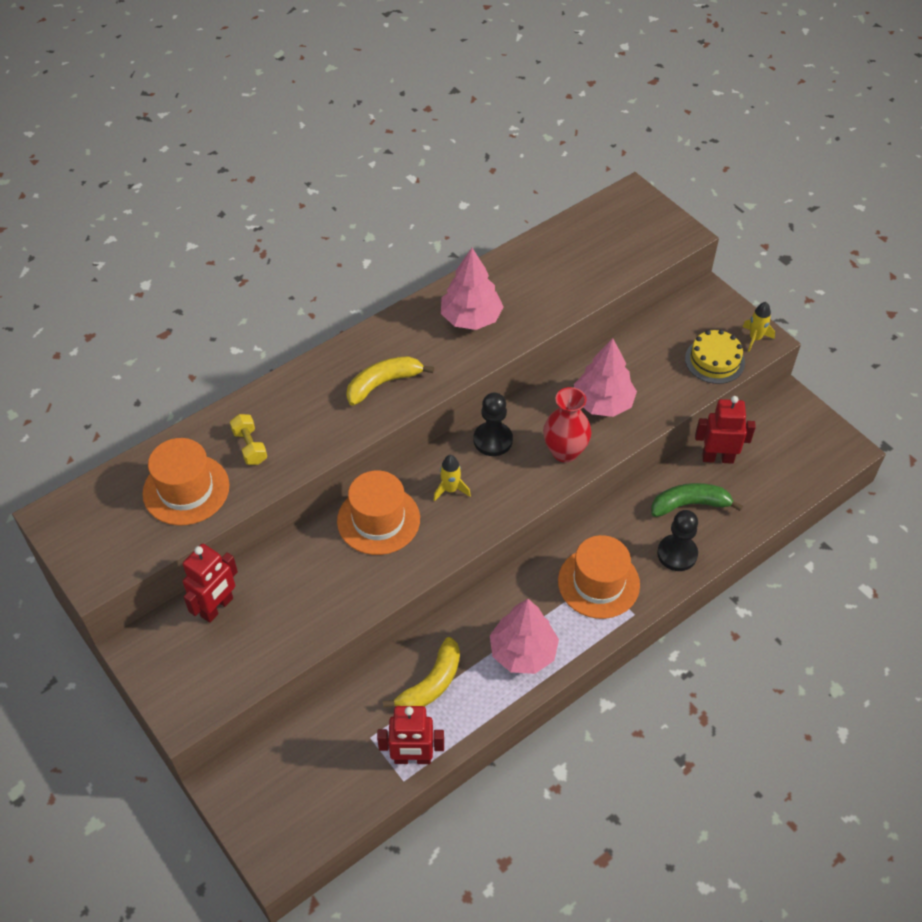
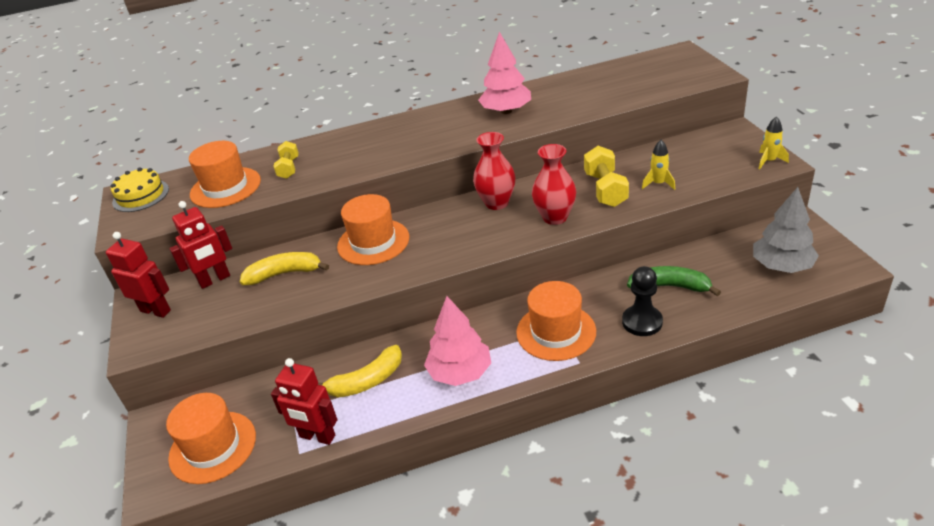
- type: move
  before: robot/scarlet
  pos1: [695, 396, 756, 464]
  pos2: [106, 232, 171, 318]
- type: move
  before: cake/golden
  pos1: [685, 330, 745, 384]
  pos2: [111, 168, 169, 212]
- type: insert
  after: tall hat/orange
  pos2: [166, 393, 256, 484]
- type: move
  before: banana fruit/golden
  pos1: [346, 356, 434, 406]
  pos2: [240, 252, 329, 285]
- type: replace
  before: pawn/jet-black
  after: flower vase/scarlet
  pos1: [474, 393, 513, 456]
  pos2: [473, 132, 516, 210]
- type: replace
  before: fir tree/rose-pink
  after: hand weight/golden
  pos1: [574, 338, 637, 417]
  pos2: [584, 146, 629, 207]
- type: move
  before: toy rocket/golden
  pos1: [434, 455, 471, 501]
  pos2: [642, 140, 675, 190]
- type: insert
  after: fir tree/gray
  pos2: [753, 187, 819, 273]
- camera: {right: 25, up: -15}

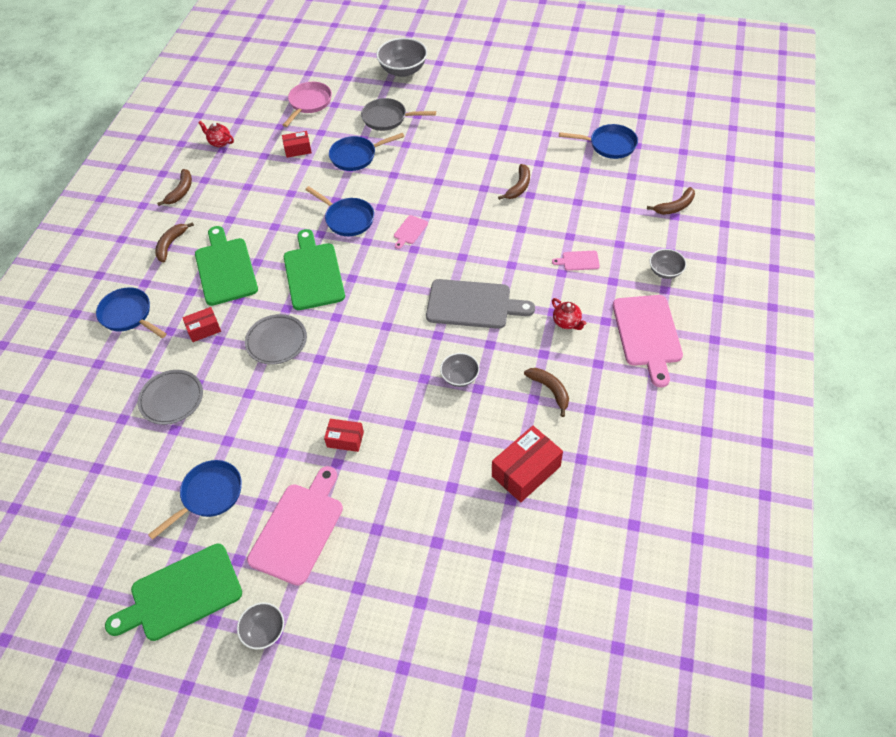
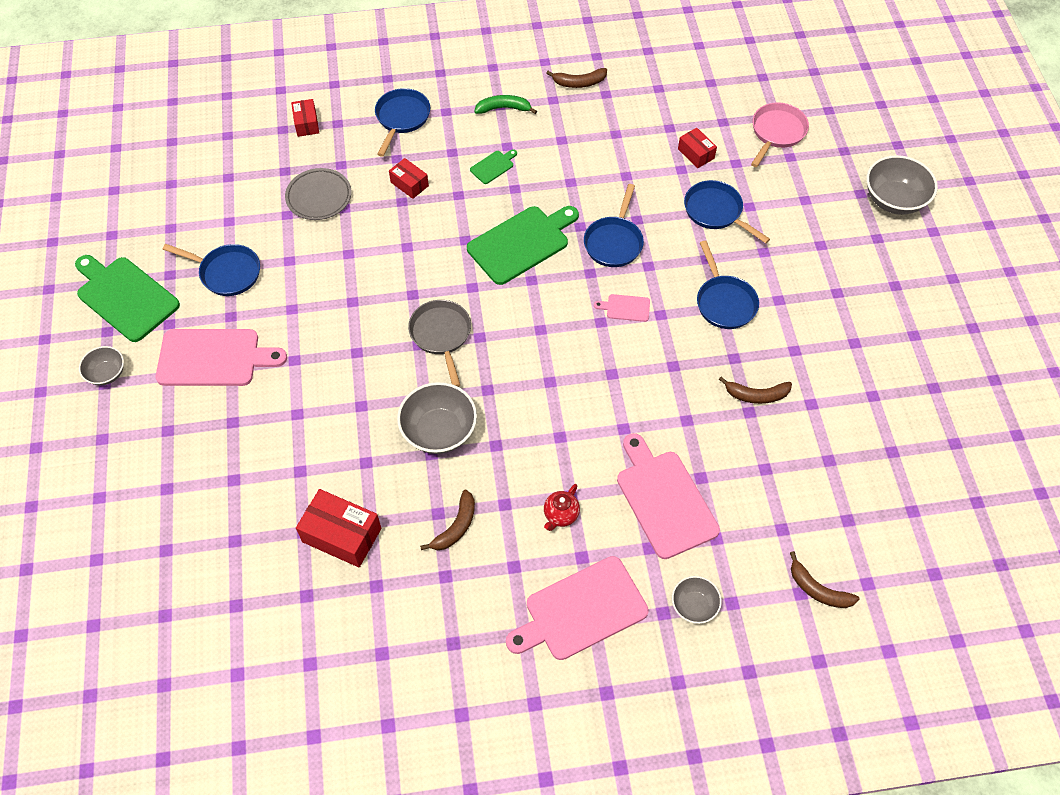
- type: move
  before: parcel/scarlet
  pos1: [324, 419, 364, 452]
  pos2: [291, 99, 319, 137]
- type: resize
  before: serving bowl/gray
  pos1: [440, 353, 480, 387]
  pos2: [397, 382, 477, 454]
  scale: 1.73
- type: move
  before: skillet/gray
  pos1: [361, 98, 436, 131]
  pos2: [408, 300, 471, 387]
- type: resize
  before: bread board/green
  pos1: [195, 226, 258, 306]
  pos2: [470, 149, 517, 184]
  scale: 0.45
- type: recolor
  before: banana fruit/dark brown
  after: banana fruit/green
  pos1: [155, 222, 194, 262]
  pos2: [474, 95, 537, 114]
- type: resize
  before: bread board/rose-pink
  pos1: [552, 251, 600, 271]
  pos2: [617, 433, 720, 559]
  scale: 2.21
- type: move
  before: skillet/royal blue
  pos1: [559, 124, 638, 159]
  pos2: [697, 241, 759, 329]
- type: rotate
  before: skillet/rose-pink
  pos1: [283, 82, 332, 127]
  pos2: [751, 102, 809, 167]
  turn: -60
- type: delete
  before: teapot/scarlet
  pos1: [198, 121, 234, 147]
- type: delete
  before: dinner plate/gray
  pos1: [245, 314, 307, 365]
- type: delete
  before: bread board/gray
  pos1: [426, 279, 535, 329]
- camera: {right: 65, up: 5}

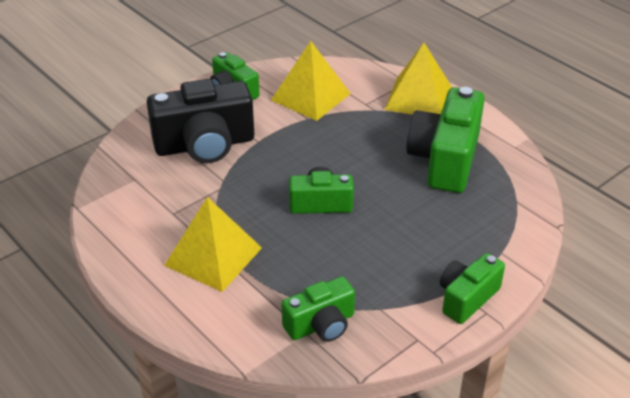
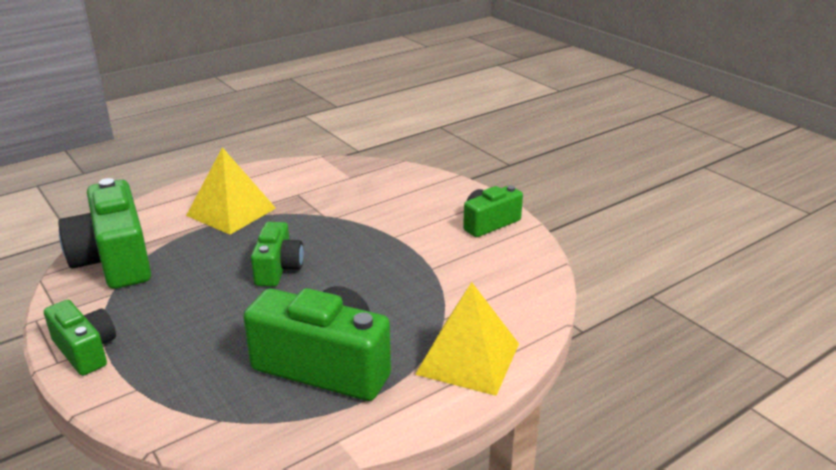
- type: resize
  before: compact camera/green
  pos1: [281, 277, 355, 342]
  pos2: [58, 178, 151, 289]
  scale: 1.72
- type: delete
  before: compact camera/jet-black
  pos1: [147, 79, 254, 163]
- type: delete
  before: pyramid/golden
  pos1: [271, 41, 351, 121]
- camera: {right: 95, up: -10}

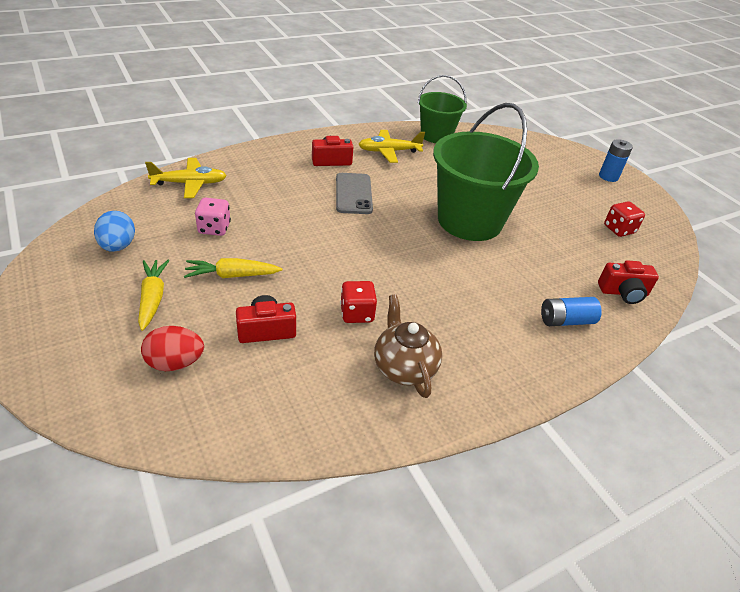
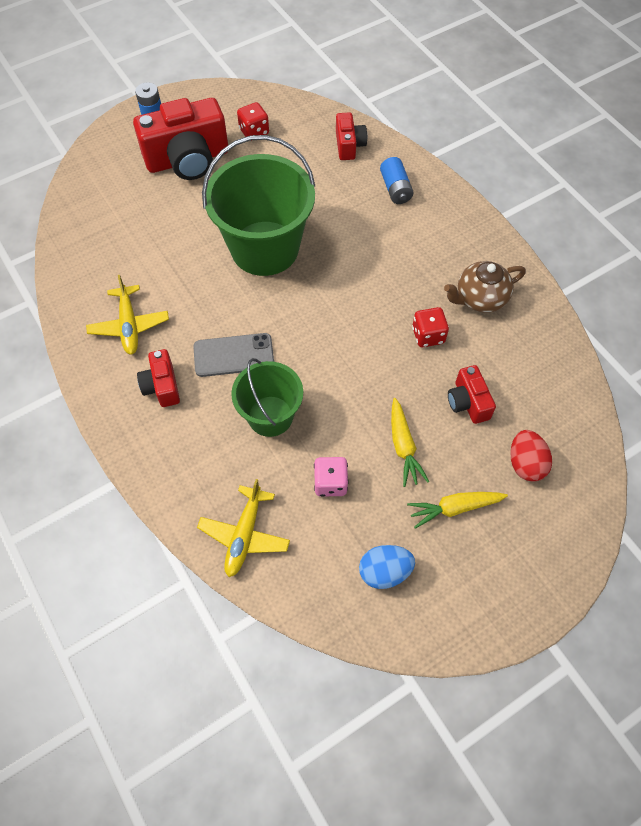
- type: insert
  after: compact camera/scarlet
  pos2: [133, 98, 228, 180]
- type: rotate
  before: toy plane/golden
  pos1: [145, 158, 227, 198]
  pos2: [197, 479, 290, 577]
  turn: -150
- type: move
  before: bucket/green
  pos1: [418, 75, 467, 143]
  pos2: [231, 358, 303, 437]
- camera: {right: -90, up: 20}

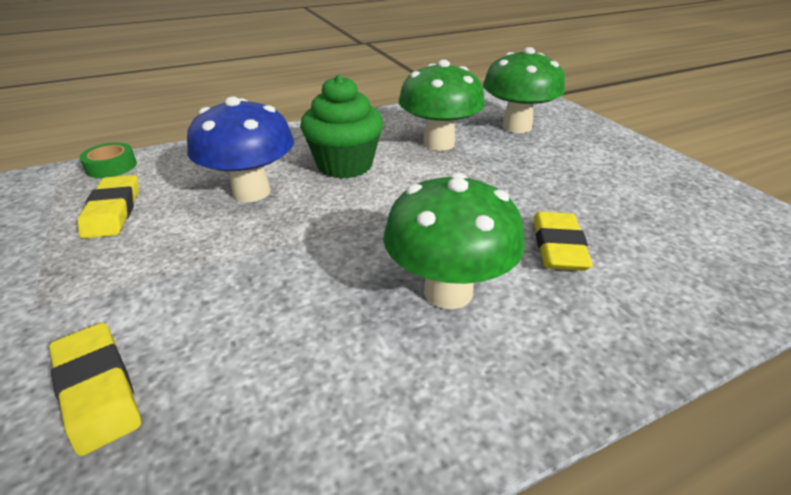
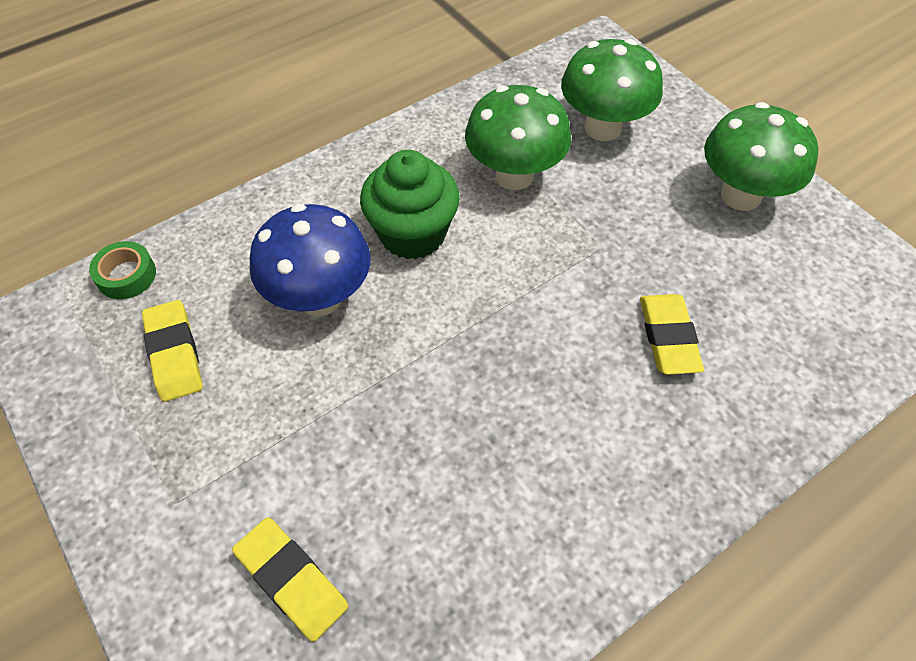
- type: move
  before: mushroom/green
  pos1: [383, 173, 525, 309]
  pos2: [704, 102, 818, 211]
- camera: {right: -10, up: 20}

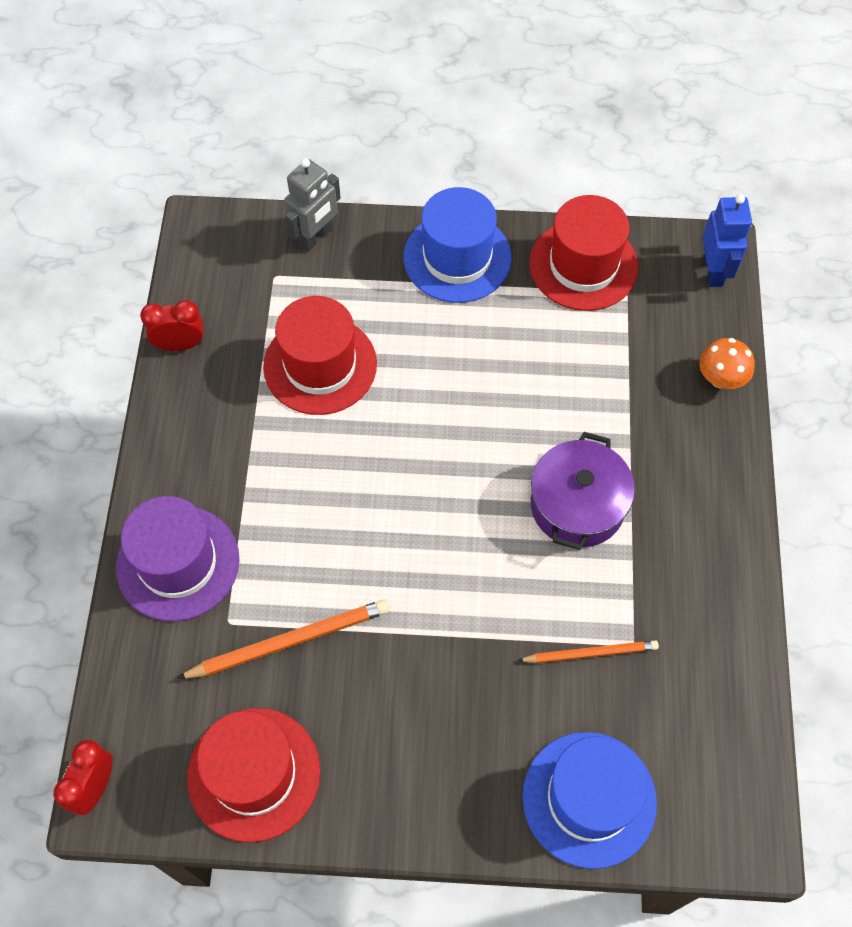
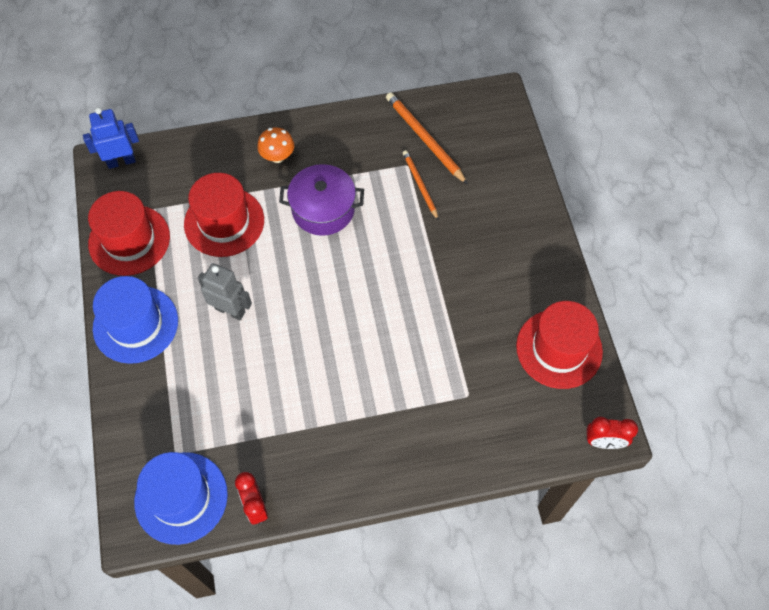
- type: move
  before: tall hat/royal blue
  pos1: [522, 732, 657, 869]
  pos2: [134, 452, 228, 545]
- type: move
  before: tall hat/scarlet
  pos1: [263, 296, 377, 415]
  pos2: [184, 173, 264, 257]
- type: move
  before: robot/gray
  pos1: [284, 158, 341, 252]
  pos2: [198, 263, 252, 320]
- type: move
  before: mushroom/orange
  pos1: [699, 338, 755, 389]
  pos2: [257, 127, 294, 163]
- type: move
  before: lead pencil/orange
  pos1: [177, 599, 390, 679]
  pos2: [386, 92, 468, 184]
- type: delete
  before: tall hat/violet
  pos1: [116, 496, 239, 621]
- camera: {right: -105, up: 0}

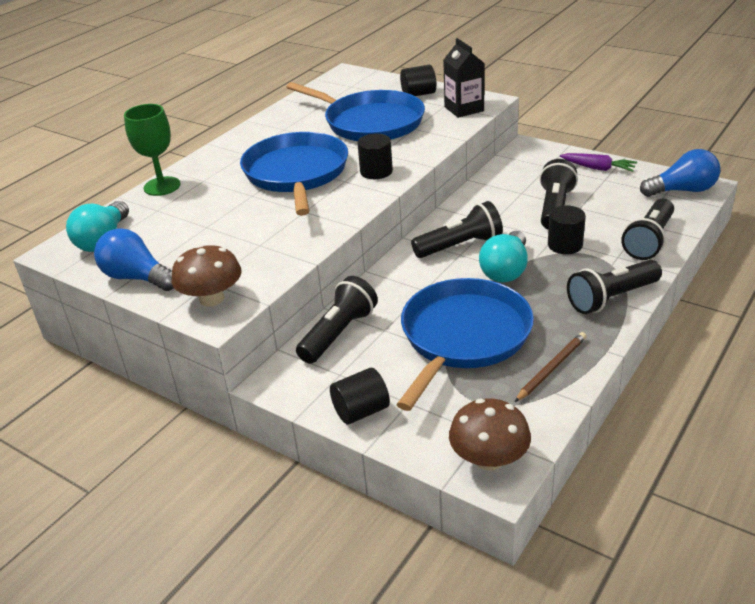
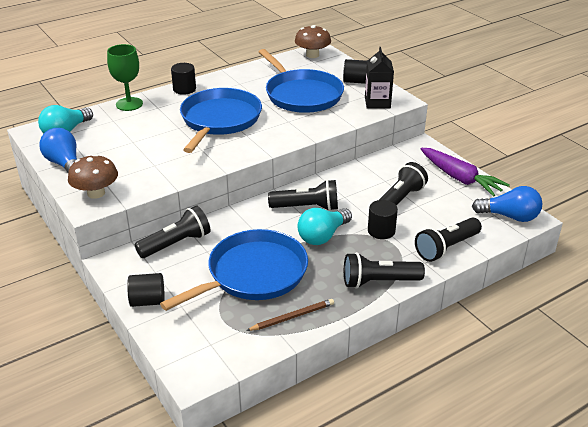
- type: move
  before: solid cylinder/jet-black
  pos1: [358, 134, 393, 179]
  pos2: [171, 63, 196, 95]
- type: move
  before: mushroom/dark brown
  pos1: [449, 398, 531, 471]
  pos2: [295, 25, 331, 58]
- type: resize
  before: carrot/violet
  pos1: [560, 153, 637, 172]
  pos2: [421, 148, 510, 197]
  scale: 1.62
- camera: {right: 20, up: 0}

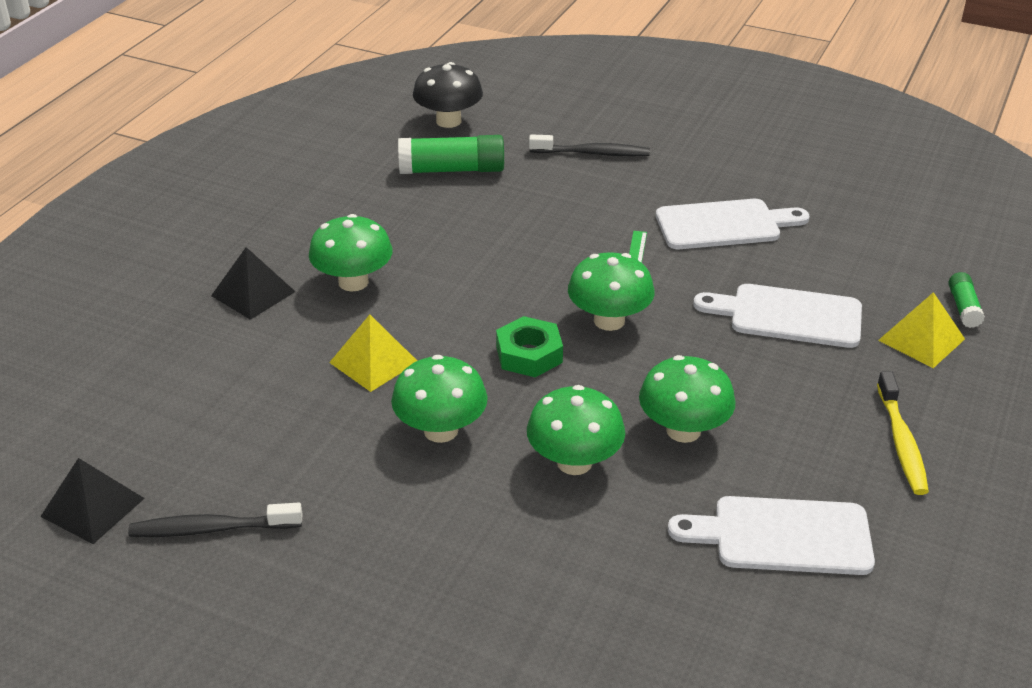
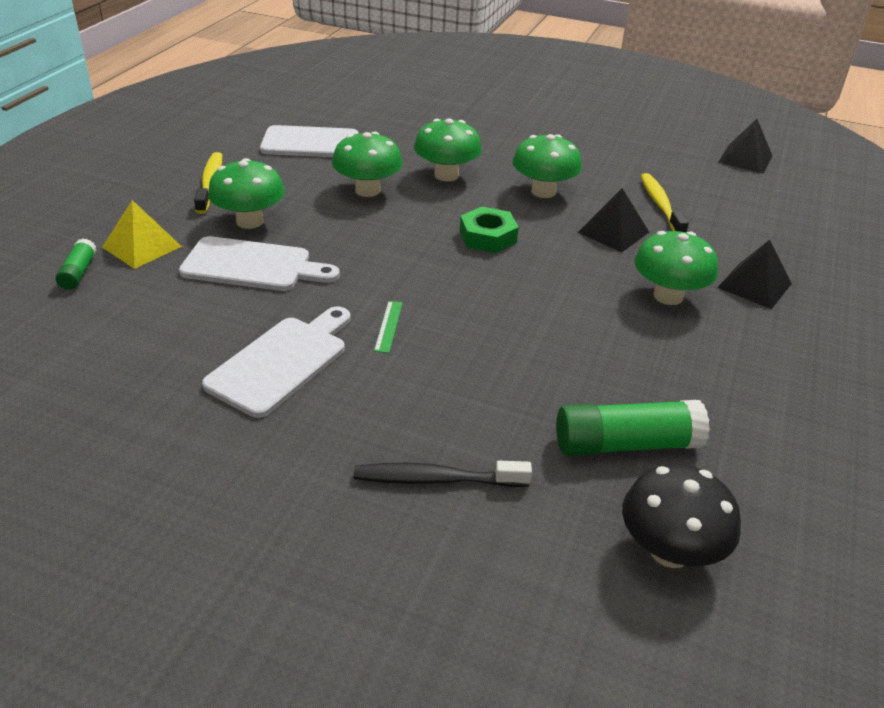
- type: rotate
  before: bread board/snow-white
  pos1: [656, 199, 810, 249]
  pos2: [202, 307, 351, 418]
  turn: 135
- type: move
  before: mushroom/green
  pos1: [568, 252, 655, 331]
  pos2: [208, 158, 285, 229]
- type: recolor
  before: pyramid/golden
  after: pyramid/jet-black
  pos1: [329, 315, 417, 392]
  pos2: [577, 188, 649, 252]
- type: insert
  after: tooth brush/golden
  pos2: [641, 173, 689, 232]
- type: delete
  before: tooth brush/jet-black
  pos1: [128, 503, 303, 537]
- camera: {right: 175, up: 0}

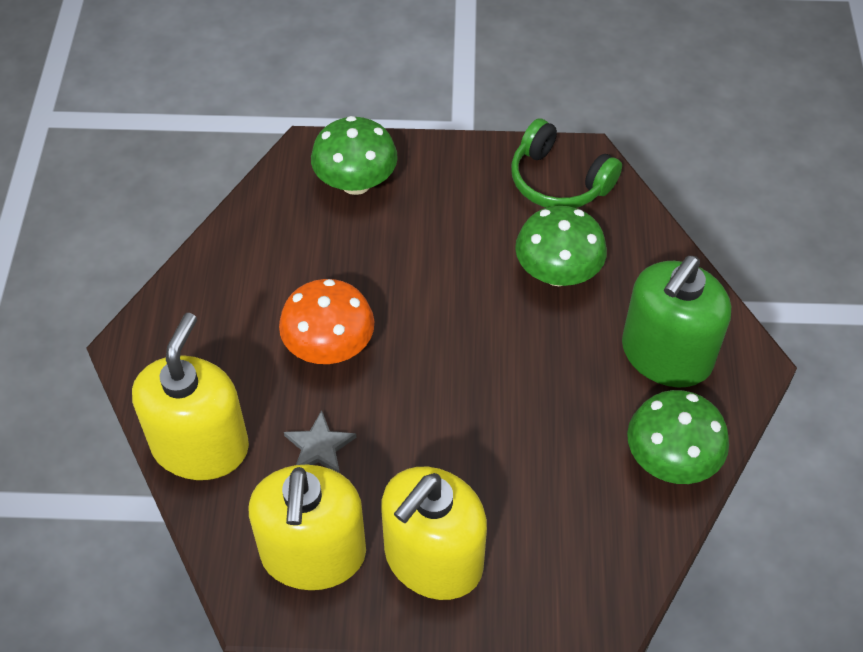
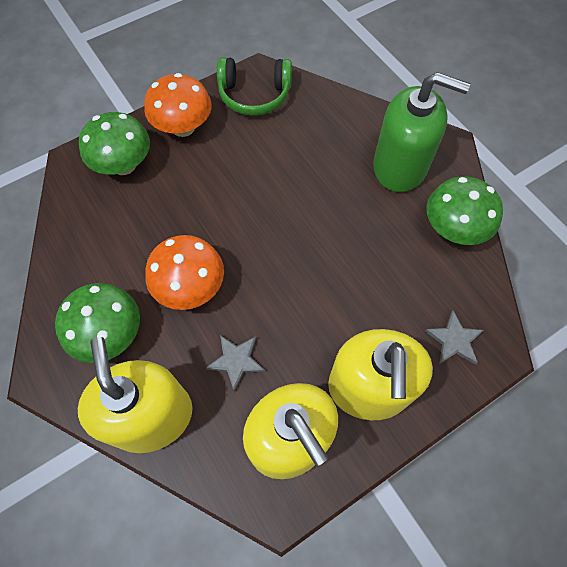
- type: move
  before: mushroom/green
  pos1: [515, 206, 607, 286]
  pos2: [55, 283, 140, 363]
- type: insert
  after: mushroom/orange
  pos2: [144, 73, 212, 137]
- type: rotate
  before: soap pump/green
  pos1: [622, 256, 731, 388]
  pos2: [373, 72, 470, 192]
  turn: -75
- type: insert
  after: five-pointed star/gray
  pos2: [425, 311, 484, 365]
- camera: {right: -35, up: 10}

